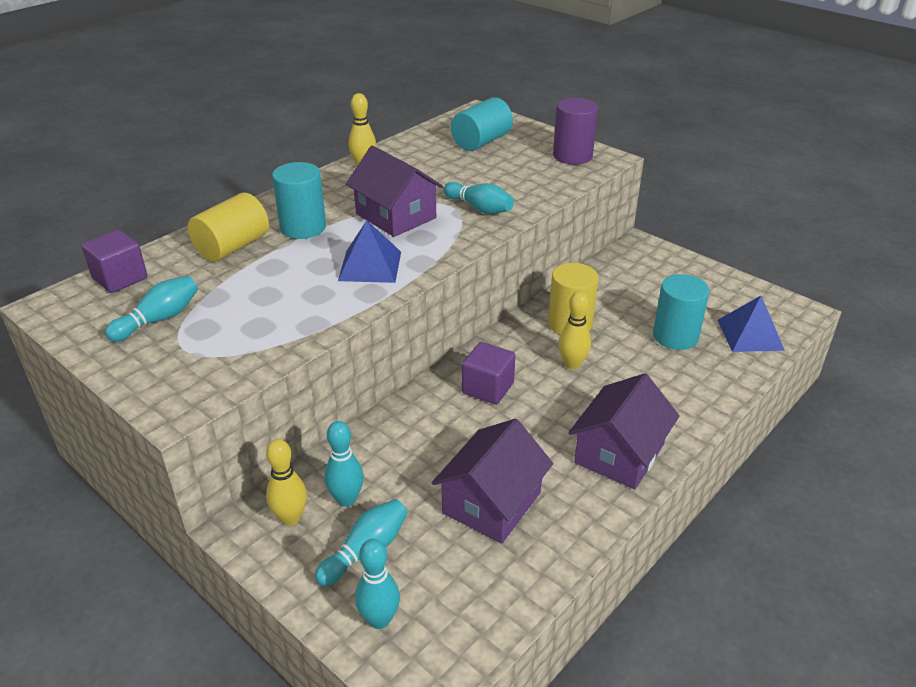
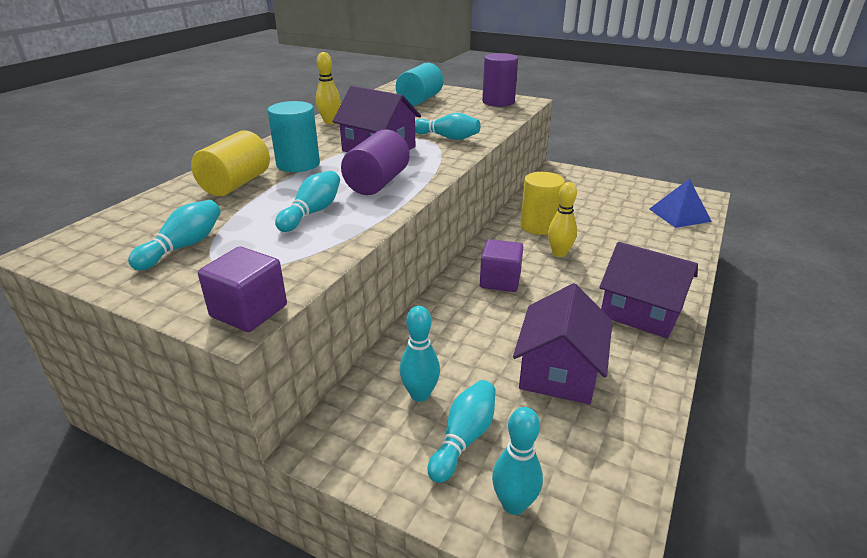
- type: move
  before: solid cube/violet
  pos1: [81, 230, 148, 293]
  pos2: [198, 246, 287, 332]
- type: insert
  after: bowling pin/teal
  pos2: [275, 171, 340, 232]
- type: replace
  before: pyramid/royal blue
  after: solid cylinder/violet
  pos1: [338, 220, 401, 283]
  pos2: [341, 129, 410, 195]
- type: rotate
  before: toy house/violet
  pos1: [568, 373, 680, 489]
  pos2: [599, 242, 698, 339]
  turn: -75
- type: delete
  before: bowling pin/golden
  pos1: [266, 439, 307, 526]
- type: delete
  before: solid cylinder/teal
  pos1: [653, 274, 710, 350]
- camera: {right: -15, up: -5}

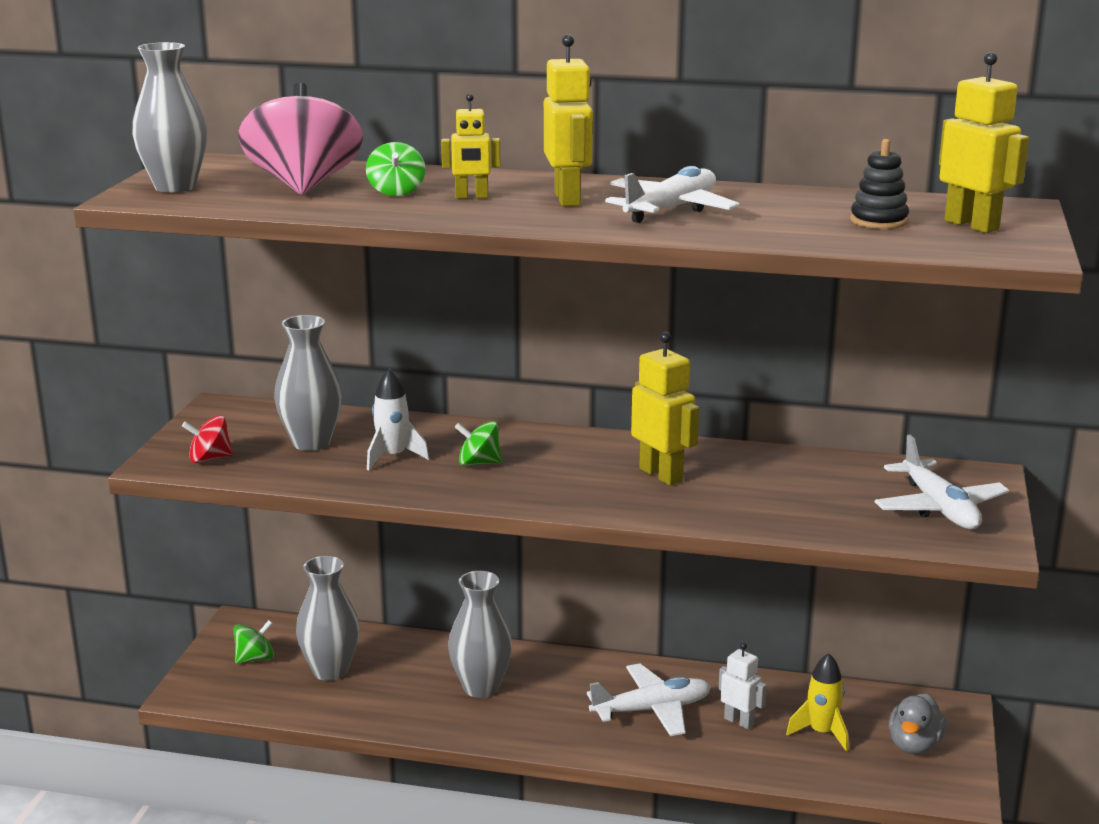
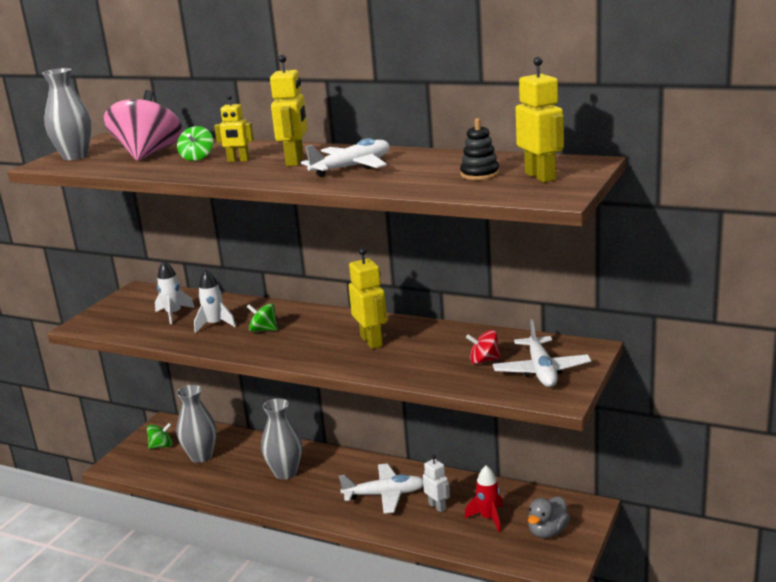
- type: replace
  before: flower vase/gray
  after: toy rocket/snow-white
  pos1: [274, 315, 342, 451]
  pos2: [155, 261, 195, 324]
- type: recolor
  before: toy rocket/golden
  after: toy rocket/scarlet
  pos1: [786, 653, 849, 751]
  pos2: [464, 465, 503, 532]
- type: move
  before: spinning top/scarlet
  pos1: [182, 415, 233, 463]
  pos2: [466, 330, 501, 364]
- camera: {right: 15, up: 0}

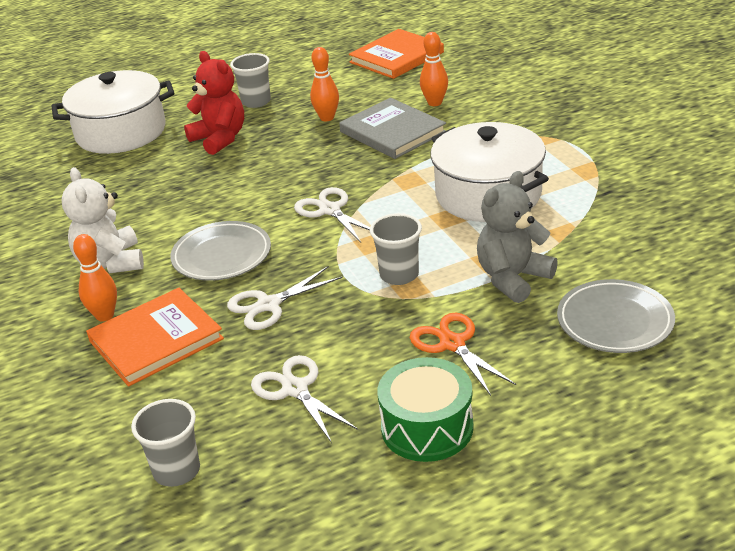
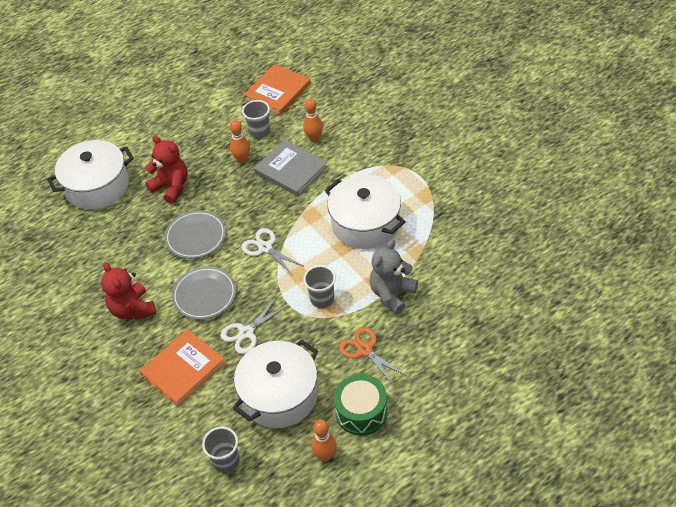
- type: recolor
  before: teddy bear/snow-white
  after: teddy bear/scarlet
  pos1: [62, 167, 144, 273]
  pos2: [101, 262, 156, 320]
- type: move
  before: dinner plate/gray
  pos1: [557, 279, 675, 353]
  pos2: [164, 210, 226, 259]
- type: replace
  before: shears/snow-white
  after: stockpot/snow-white
  pos1: [251, 355, 358, 443]
  pos2: [233, 339, 318, 428]
- type: move
  before: tumbler/gray
  pos1: [230, 53, 271, 108]
  pos2: [242, 100, 270, 138]
- type: move
  before: bowling pin/orange
  pos1: [73, 234, 117, 321]
  pos2: [311, 420, 337, 461]
- camera: {right: -10, up: 15}

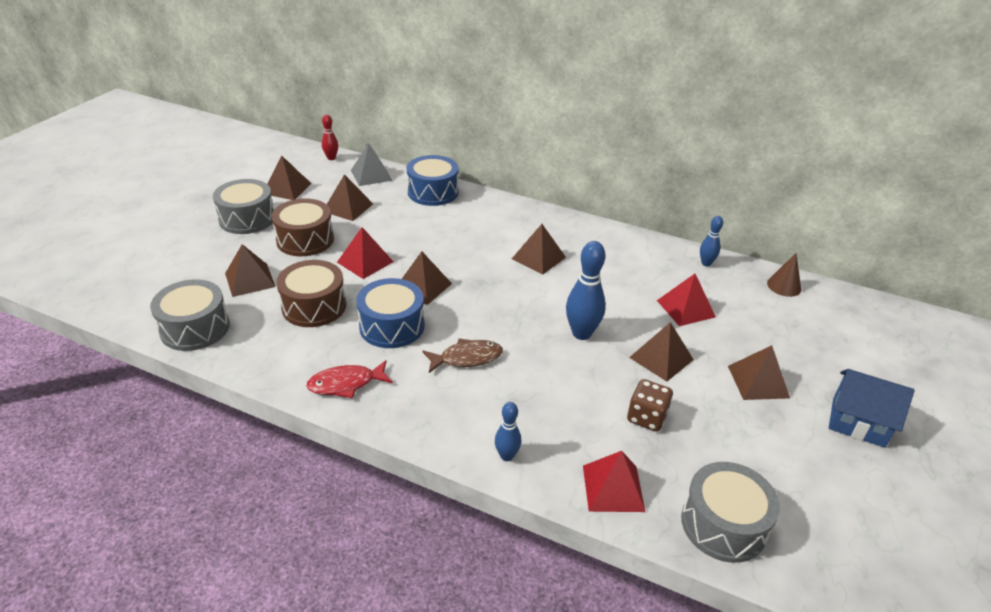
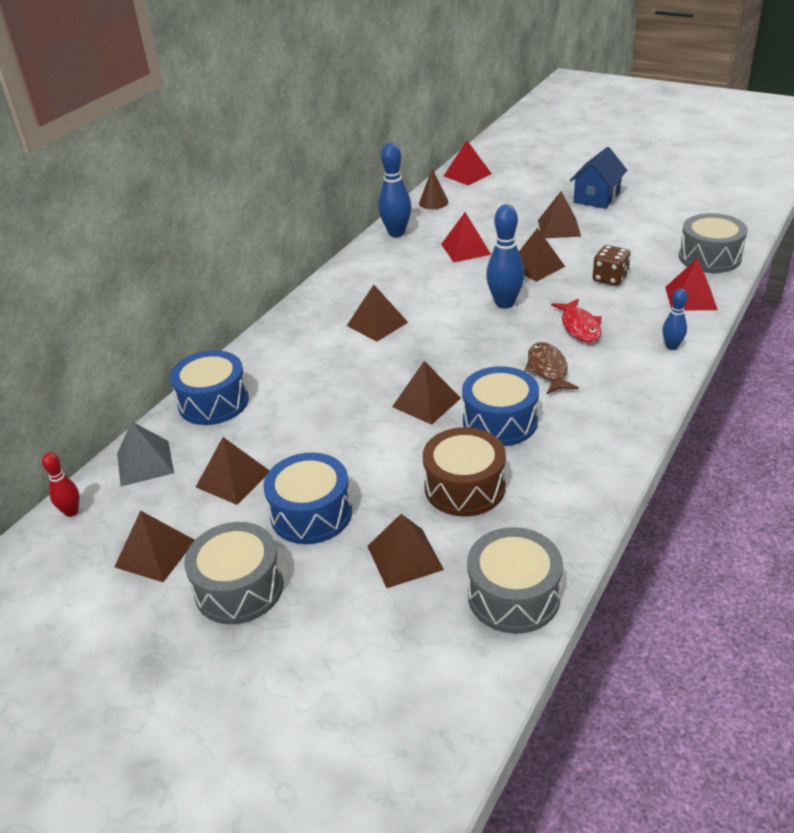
- type: recolor
  before: toy drum/dark brown
  after: toy drum/royal blue
  pos1: [272, 199, 334, 256]
  pos2: [263, 452, 352, 544]
- type: resize
  before: bowling pin/royal blue
  pos1: [700, 216, 723, 266]
  pos2: [378, 143, 411, 237]
  scale: 1.74
- type: move
  before: pyramid/scarlet
  pos1: [337, 227, 394, 279]
  pos2: [444, 141, 492, 185]
- type: move
  before: fish/scarlet
  pos1: [306, 360, 393, 398]
  pos2: [551, 299, 602, 342]
- camera: {right: -80, up: 0}

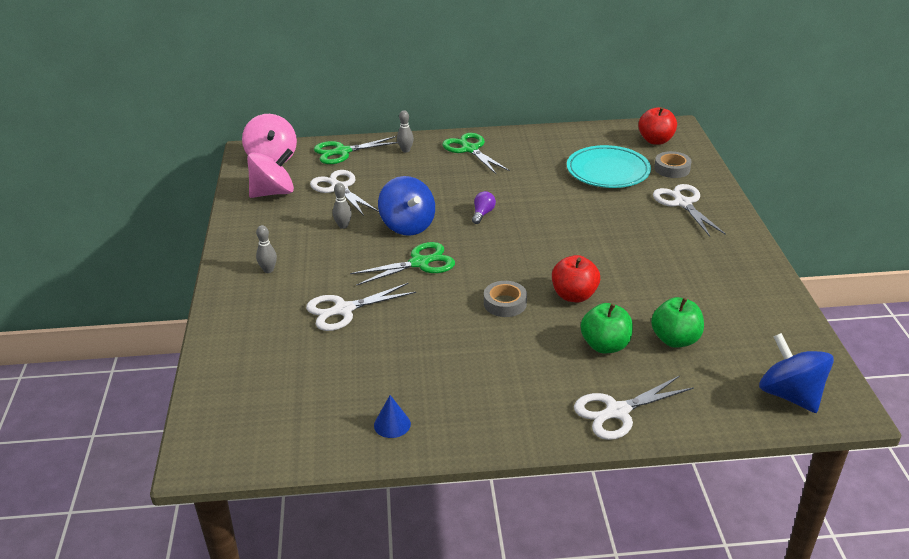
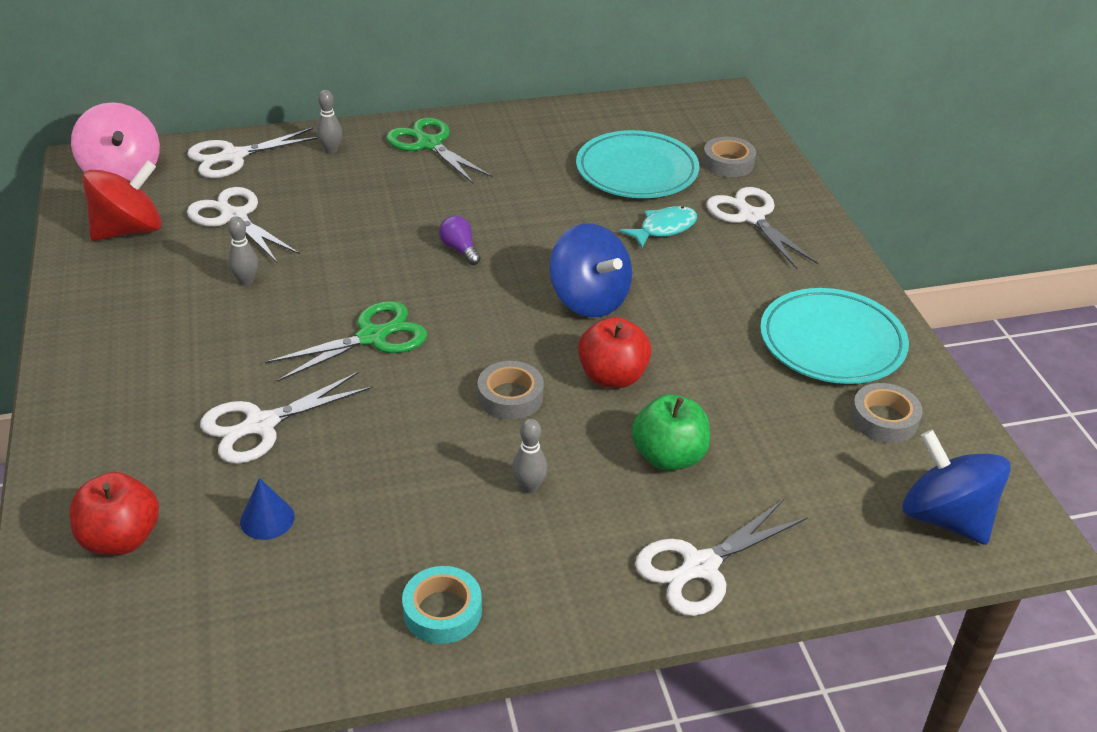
- type: move
  before: apple fruit/scarlet
  pos1: [638, 107, 677, 145]
  pos2: [70, 472, 159, 555]
- type: recolor
  before: spinning top/rose-pink
  after: spinning top/scarlet
  pos1: [247, 148, 294, 198]
  pos2: [82, 160, 162, 241]
- type: recolor
  before: shears/green
  after: shears/snow-white
  pos1: [314, 136, 398, 164]
  pos2: [187, 127, 318, 178]
- type: move
  before: cone shape/royal blue
  pos1: [374, 395, 411, 438]
  pos2: [240, 478, 295, 540]
- type: insert
  after: tape/teal
  pos2: [402, 566, 482, 644]
- type: rotate
  before: lightbulb/violet
  pos1: [472, 191, 496, 224]
  pos2: [439, 216, 481, 265]
  turn: -45
- type: move
  before: bowling pin/gray
  pos1: [256, 225, 277, 273]
  pos2: [512, 419, 548, 493]
- type: move
  before: spinning top/royal blue
  pos1: [378, 176, 435, 236]
  pos2: [549, 224, 632, 317]
- type: insert
  after: fish/teal
  pos2: [619, 206, 697, 248]
- type: insert
  after: dinner plate/teal
  pos2: [760, 288, 909, 384]
- type: insert
  after: tape/gray
  pos2: [851, 383, 923, 443]
- type: delete
  before: apple fruit/green
  pos1: [651, 297, 704, 348]
- camera: {right: -10, up: 5}

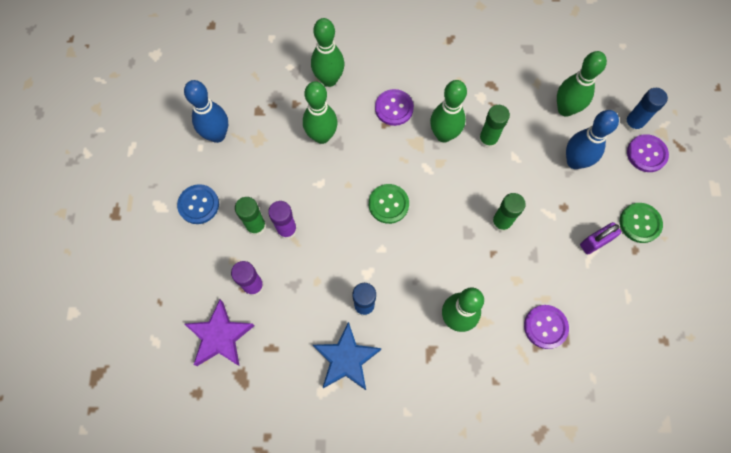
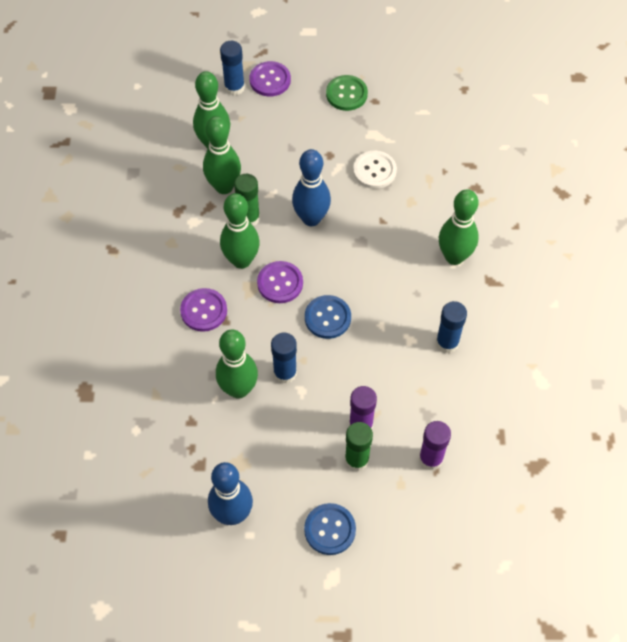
- type: move
  before: bowling pin/green
  pos1: [311, 18, 345, 87]
  pos2: [203, 116, 241, 194]
- type: move
  before: sewing button/violet
  pos1: [524, 305, 569, 349]
  pos2: [257, 261, 303, 303]
- type: insert
  after: stick of glue/royal blue
  pos2: [271, 332, 297, 384]
- type: move
  before: bowling pin/royal blue
  pos1: [566, 110, 619, 169]
  pos2: [292, 149, 331, 226]
- type: recolor
  before: sewing button/green
  after: sewing button/royal blue
  pos1: [369, 184, 409, 224]
  pos2: [305, 295, 351, 339]
- type: insert
  after: sewing button/snow-white
  pos2: [353, 150, 397, 189]
- type: delete
  before: five-pointed star/violet
  pos1: [185, 300, 254, 366]
- type: delete
  before: five-pointed star/royal blue
  pos1: [313, 322, 381, 390]
- type: delete
  before: stick of glue/green
  pos1: [491, 193, 526, 232]
- type: delete
  before: small lock/violet
  pos1: [580, 222, 621, 254]
- camera: {right: -90, up: -10}

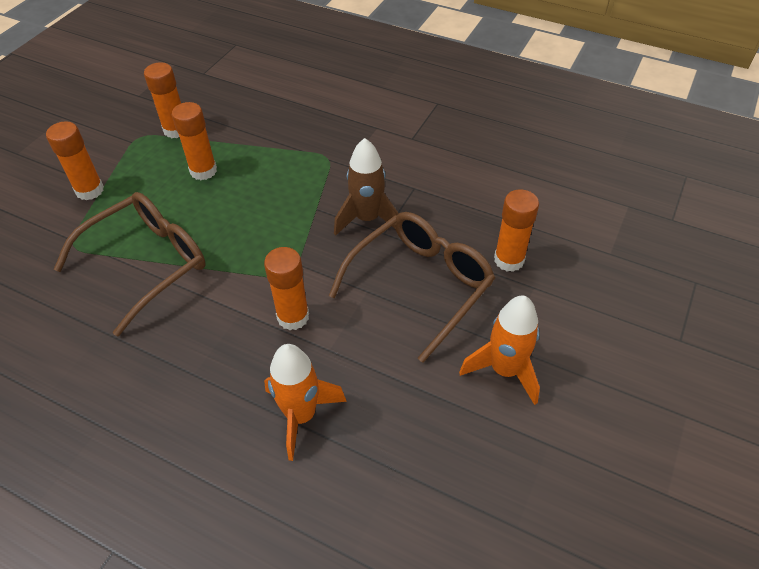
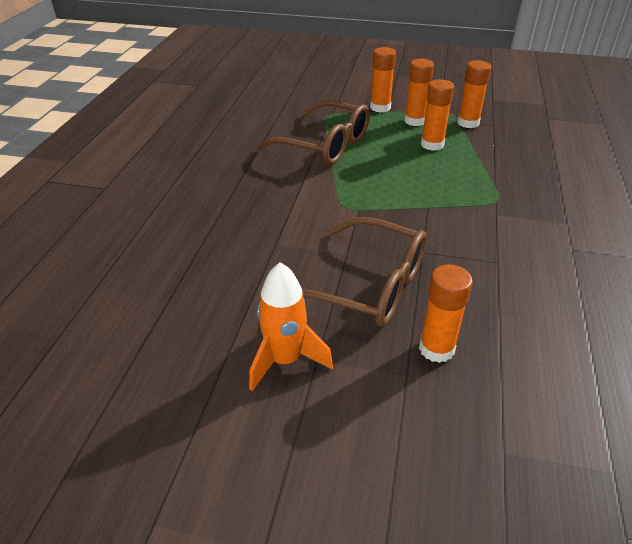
- type: move
  before: stick of glue/orange
  pos1: [264, 247, 309, 330]
  pos2: [404, 59, 434, 126]
- type: delete
  before: toy rocket/orange
  pos1: [264, 344, 347, 461]
- type: delete
  before: toy rocket/dark brown
  pos1: [334, 138, 399, 236]
- camera: {right: 75, up: -10}

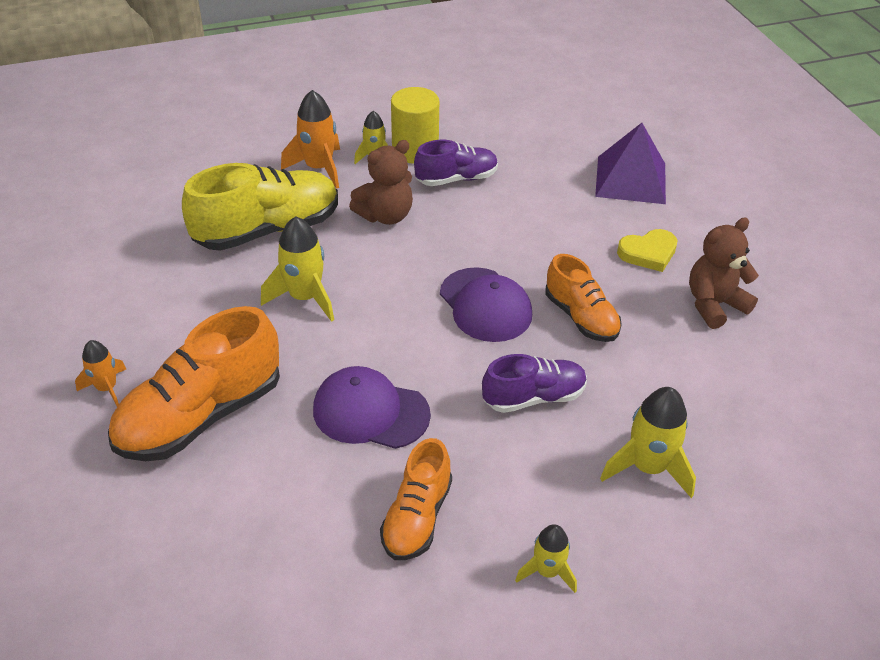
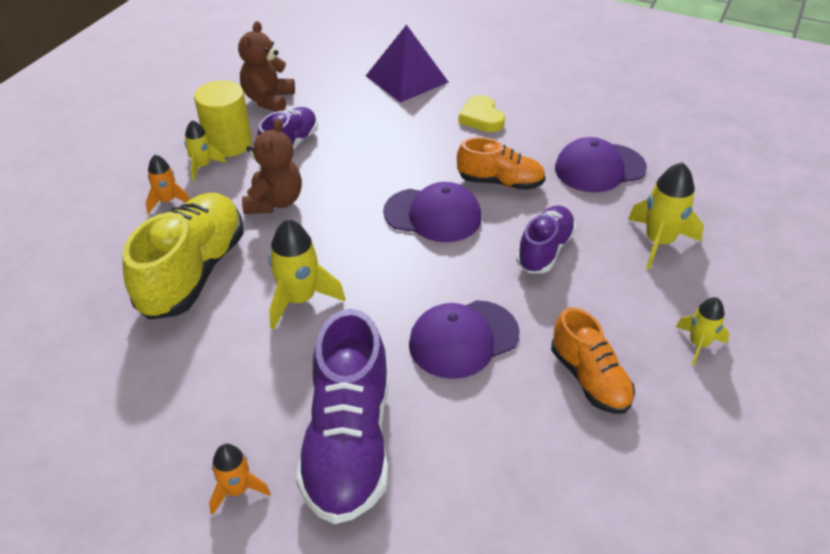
- type: resize
  before: toy rocket/orange
  pos1: [281, 90, 340, 189]
  pos2: [146, 155, 190, 214]
  scale: 0.61
- type: move
  before: teddy bear/dark brown
  pos1: [689, 218, 759, 329]
  pos2: [238, 21, 295, 112]
- type: recolor
  before: sneaker/orange
  after: sneaker/violet
  pos1: [108, 306, 280, 461]
  pos2: [296, 309, 388, 524]
- type: rotate
  before: heart/golden
  pos1: [617, 229, 678, 272]
  pos2: [458, 95, 505, 132]
  turn: 135
- type: insert
  after: cap/violet
  pos2: [555, 137, 647, 192]
- camera: {right: -45, up: 0}

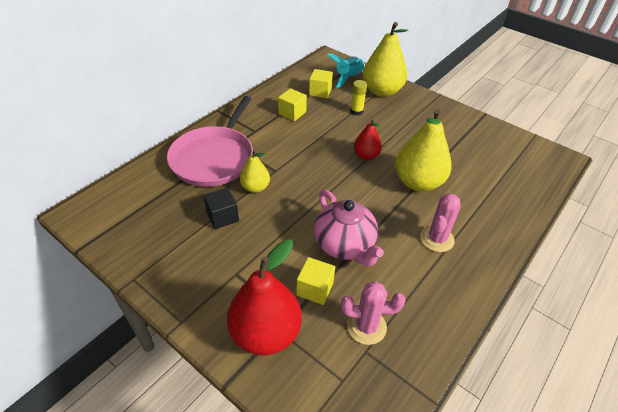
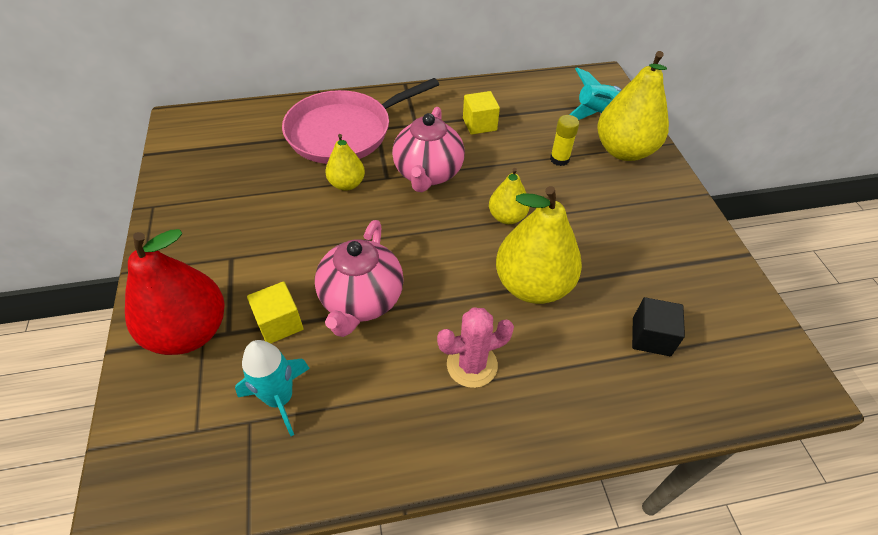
- type: replace
  before: cactus/rose-pink
  after: toy rocket/teal
  pos1: [341, 281, 406, 345]
  pos2: [235, 340, 310, 436]
- type: insert
  after: teapot/rose-pink
  pos2: [392, 107, 465, 192]
- type: recolor
  before: pear fruit/scarlet
  after: pear fruit/golden
  pos1: [354, 119, 382, 160]
  pos2: [489, 168, 529, 224]
- type: move
  before: solid cube/jet-black
  pos1: [203, 188, 239, 229]
  pos2: [632, 297, 685, 356]
- type: delete
  before: solid cube/golden
  pos1: [309, 69, 333, 98]
- camera: {right: 40, up: 5}

